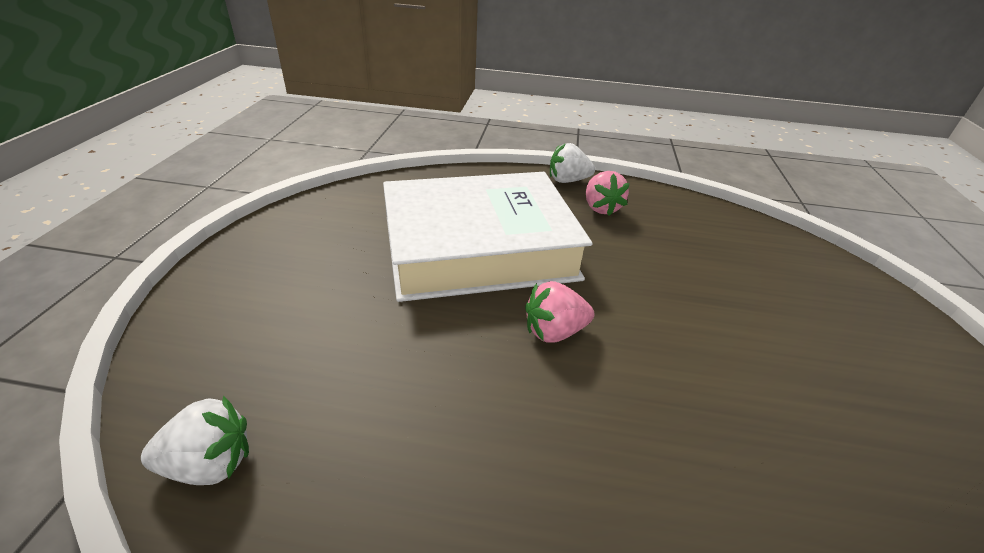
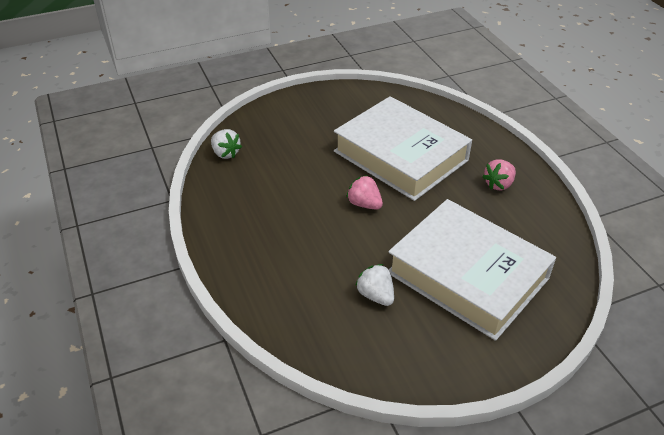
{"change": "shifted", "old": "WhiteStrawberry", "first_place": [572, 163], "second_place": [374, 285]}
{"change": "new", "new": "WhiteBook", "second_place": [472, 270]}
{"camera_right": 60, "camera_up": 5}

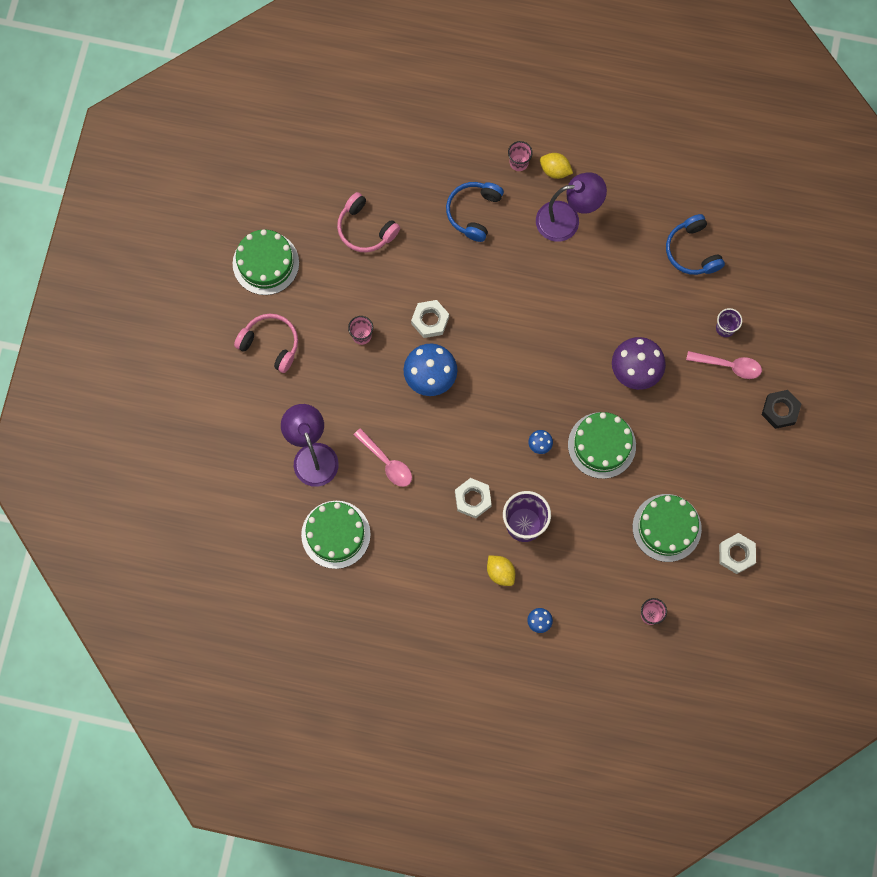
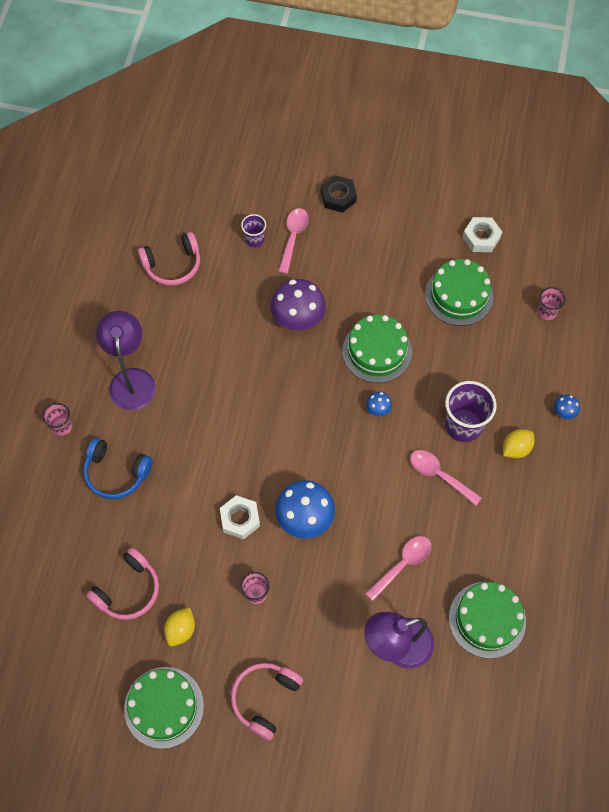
{"change": "swapped", "old": "WhiteNut", "new": "PinkSpoon", "first_place": [473, 498], "second_place": [446, 478]}
{"change": "shifted", "old": "YellowLemon", "first_place": [556, 166], "second_place": [179, 626]}
{"change": "repainted", "old": "BlueHeadphones", "new": "PinkHeadphones", "first_place": [695, 244], "second_place": [169, 259]}
{"camera_right": -90, "camera_up": -10}

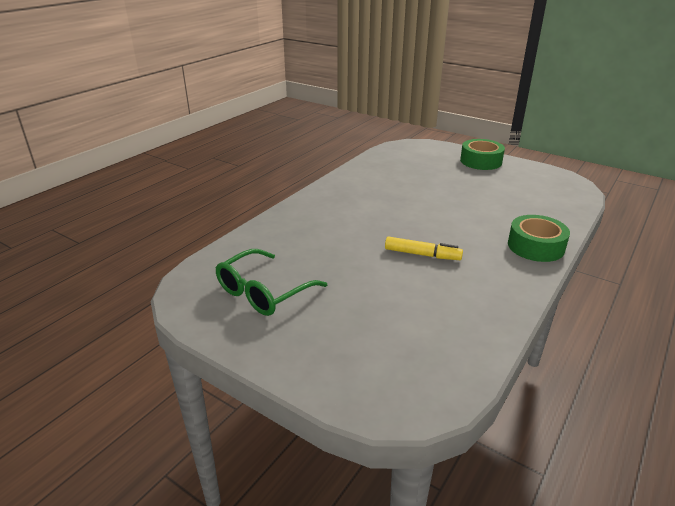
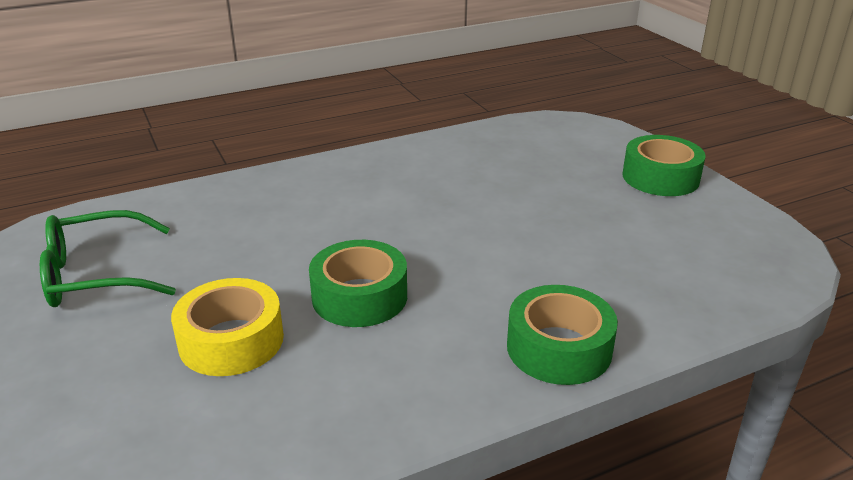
{"change": "swapped", "old": "YellowMarker", "new": "GreenTape", "first_place": [424, 248], "second_place": [358, 283]}
{"change": "new", "new": "YellowTape", "second_place": [227, 327]}
{"camera_right": 30, "camera_up": 0}

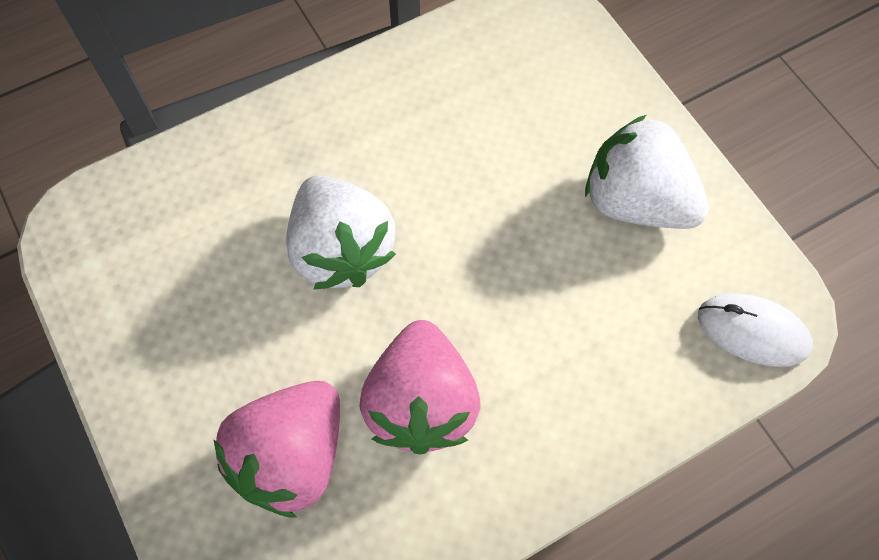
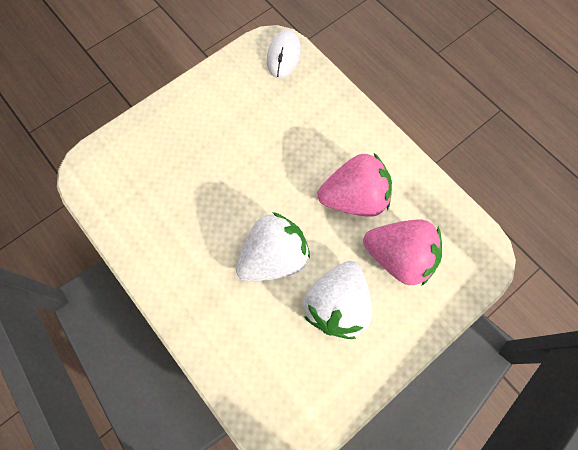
{"change": "shifted", "old": "WhiteStrawberry", "first_place": [647, 172], "second_place": [338, 300]}
{"camera_right": -100, "camera_up": 5}

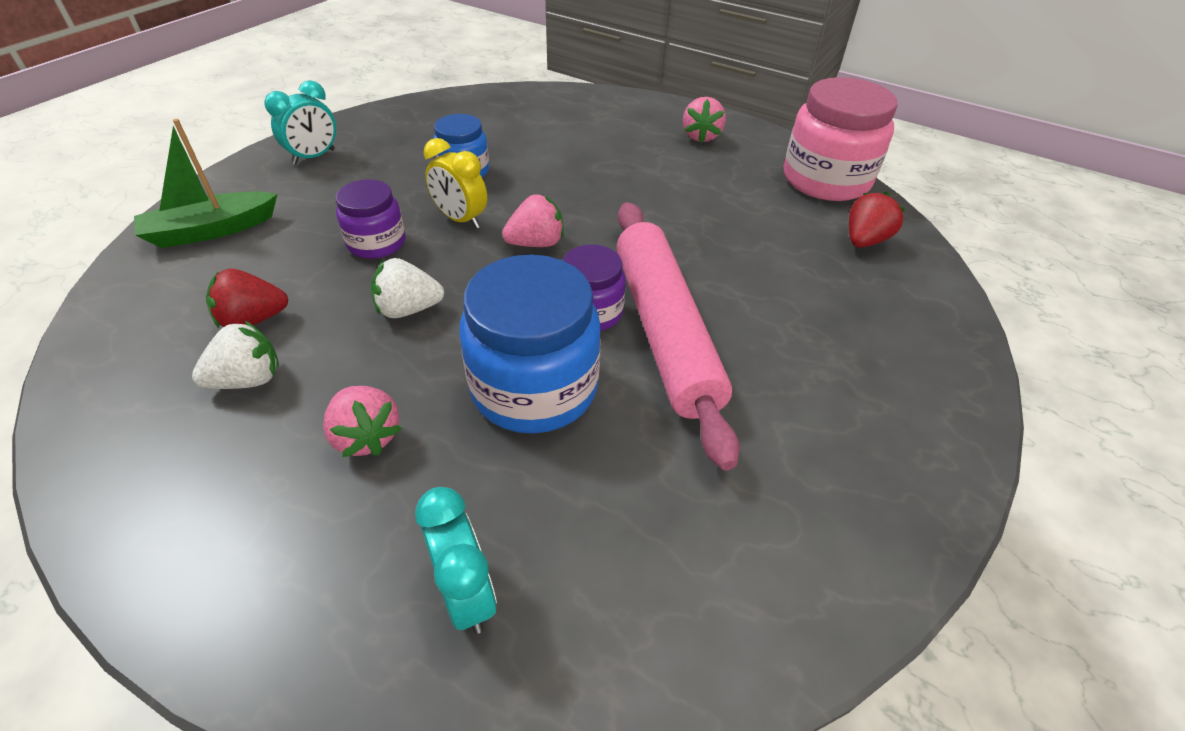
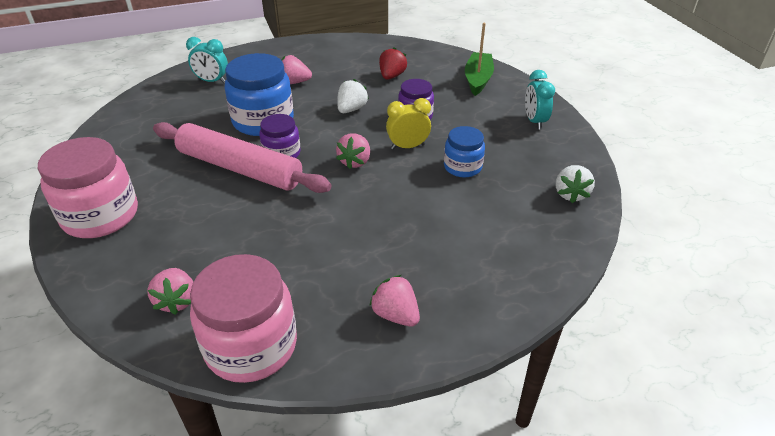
{"change": "shifted", "old": "WhiteStrawberry", "first_place": [235, 355], "second_place": [575, 184]}
{"change": "repainted", "old": "RedStrawberry", "new": "PinkStrawberry", "first_place": [877, 220], "second_place": [170, 291]}
{"change": "new", "new": "PinkJar", "second_place": [88, 187]}
{"camera_right": 130, "camera_up": -5}

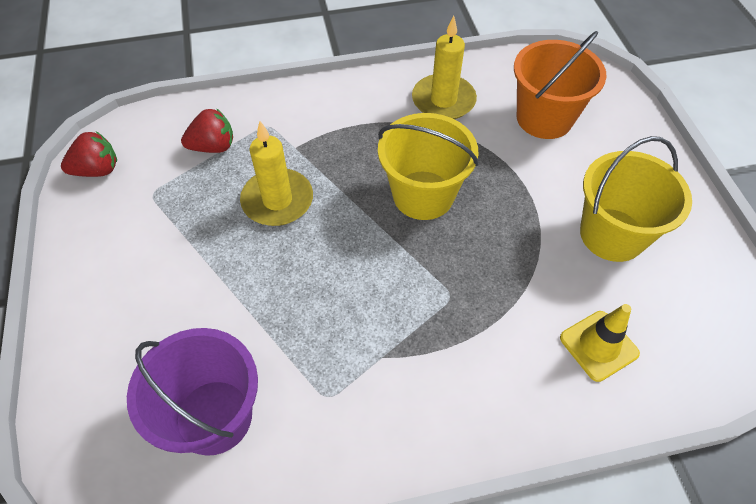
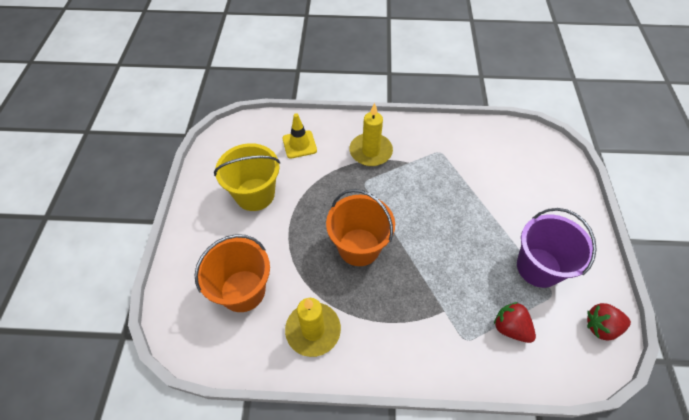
{"change": "shifted", "old": "PurpleBucket", "first_place": [192, 392], "second_place": [557, 248]}
{"change": "rotated", "old": "RedStrawberry", "first_place": [207, 130], "second_place": [515, 322], "degrees": 45}
{"change": "shifted", "old": "YellowCandle", "first_place": [276, 173], "second_place": [371, 134]}
{"change": "repainted", "old": "YellowBucket", "new": "OrangeBucket", "first_place": [428, 166], "second_place": [360, 227]}
{"camera_right": -165, "camera_up": 0}

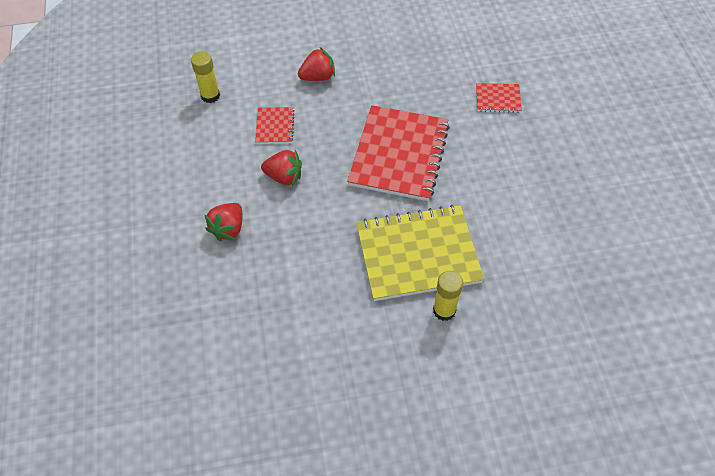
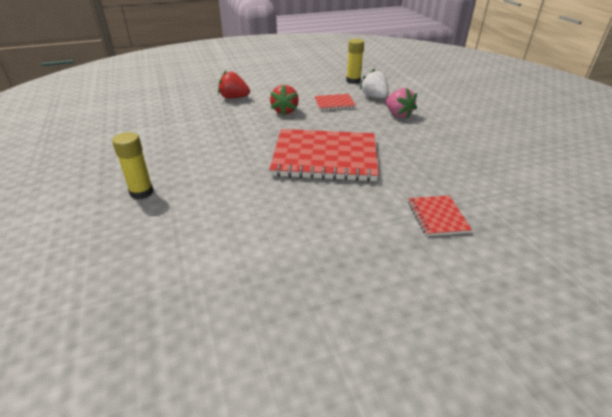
{"change": "repainted", "old": "RedStrawberry", "new": "PinkStrawberry", "first_place": [316, 64], "second_place": [401, 103]}
{"change": "gone", "old": "YellowNotebook", "first_place": [420, 253]}
{"change": "new", "new": "WhiteStrawberry", "second_place": [374, 84]}
{"camera_right": 80, "camera_up": -20}

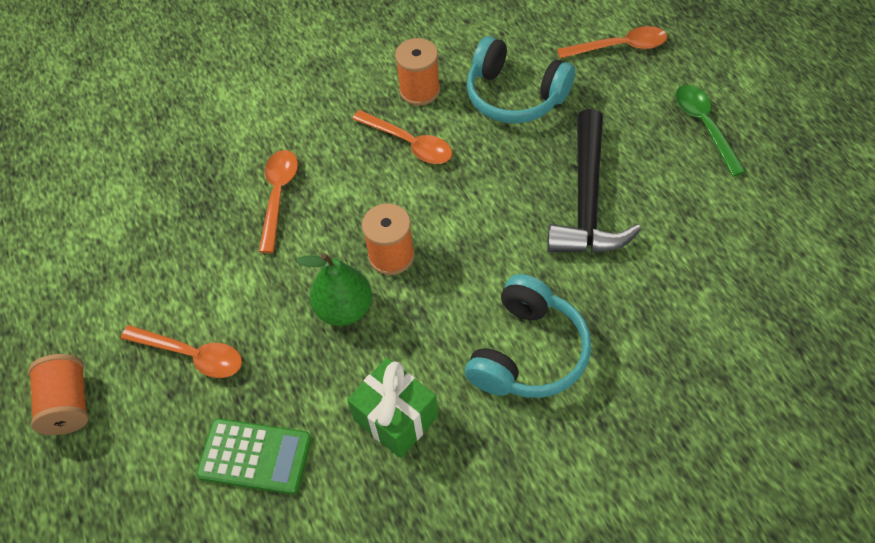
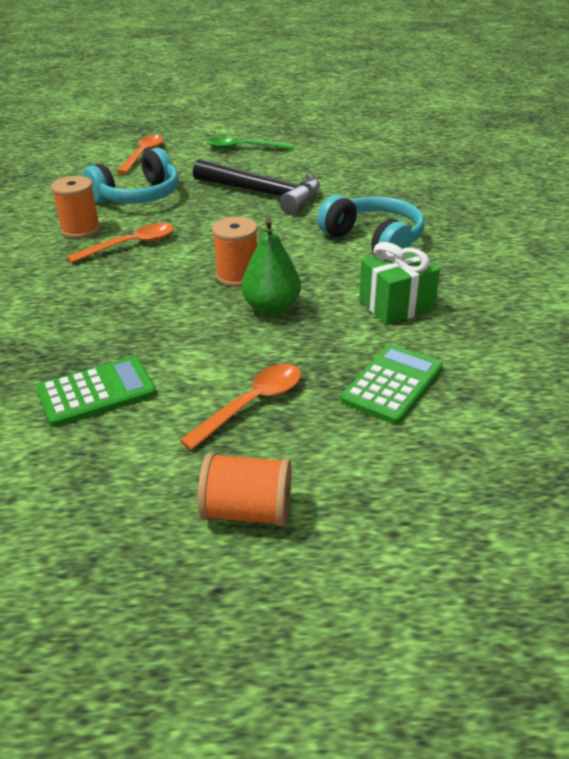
{"change": "gone", "old": "OrangeSpoon", "first_place": [278, 201]}
{"change": "new", "new": "GreenCalculator", "second_place": [97, 392]}
{"camera_right": -70, "camera_up": -20}

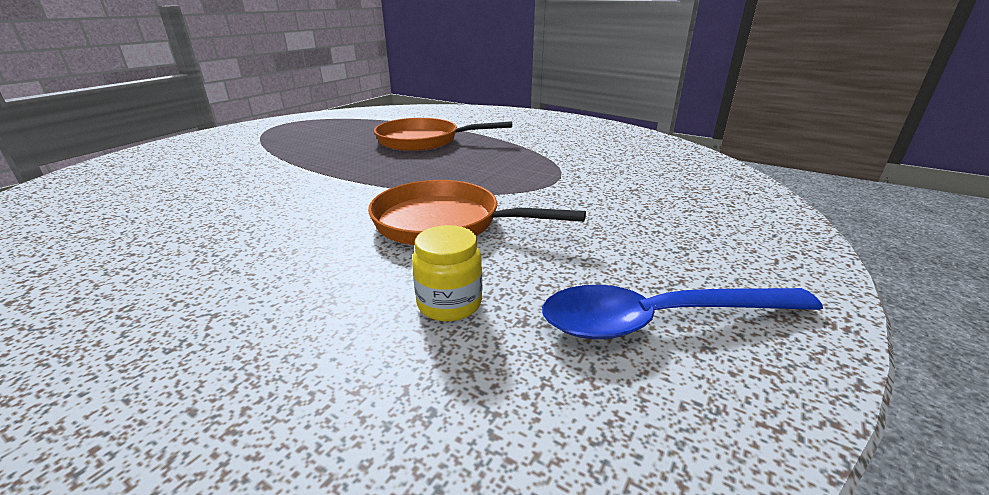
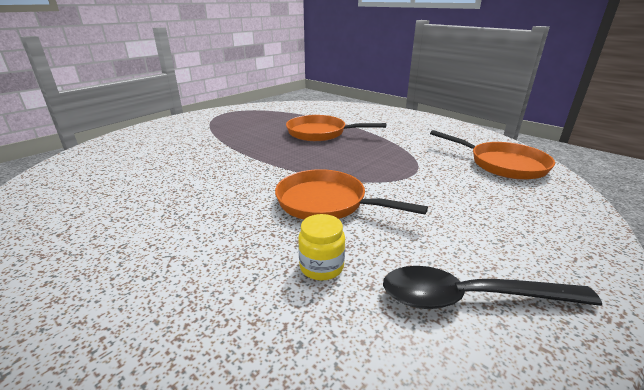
{"change": "repainted", "old": "BlueSpoon", "new": "BlackSpoon", "first_place": [682, 312], "second_place": [492, 287]}
{"change": "new", "new": "OrangePan", "second_place": [492, 155]}
{"camera_right": 10, "camera_up": 0}

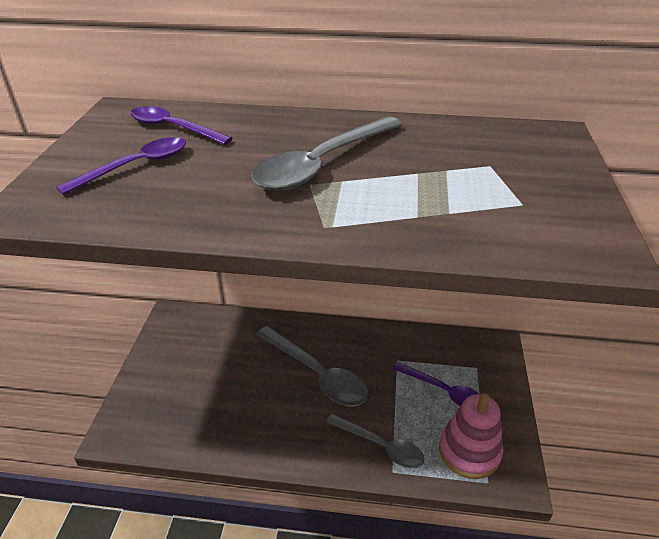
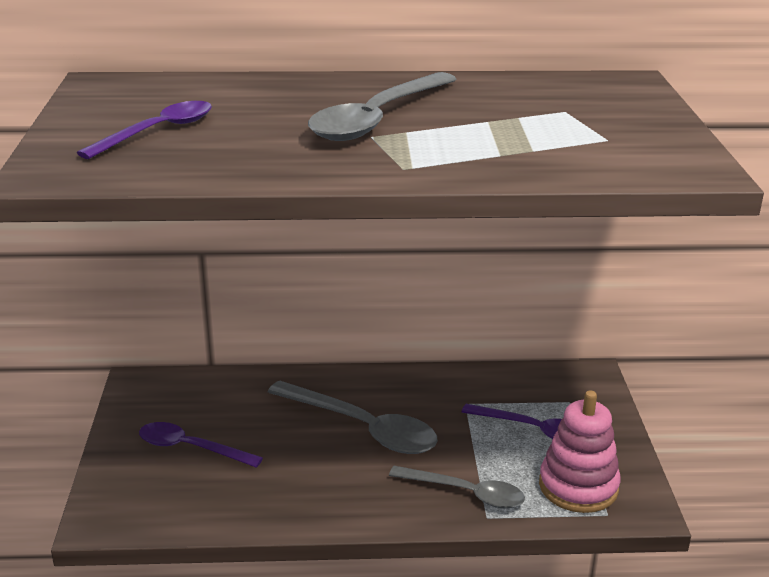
{"change": "shifted", "old": "PurpleSpoon", "first_place": [181, 125], "second_place": [201, 445]}
{"camera_right": -10, "camera_up": -10}

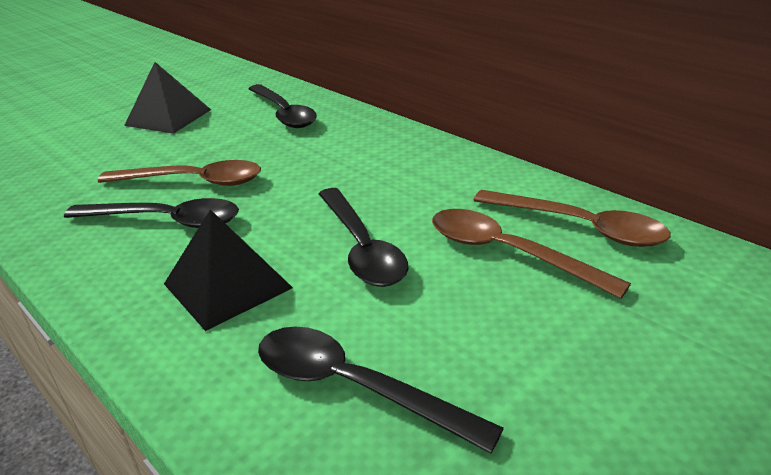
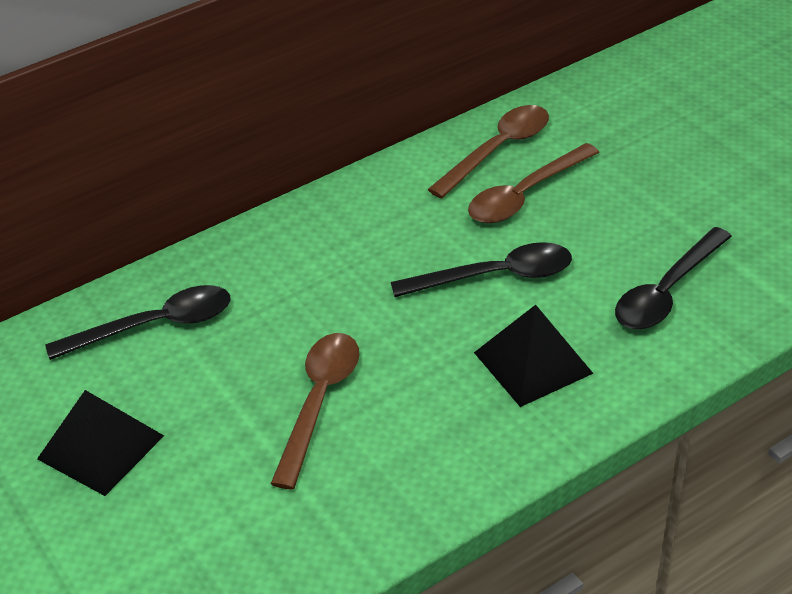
{"change": "gone", "old": "BlackSpoon", "first_place": [151, 213]}
{"camera_right": -80, "camera_up": 10}

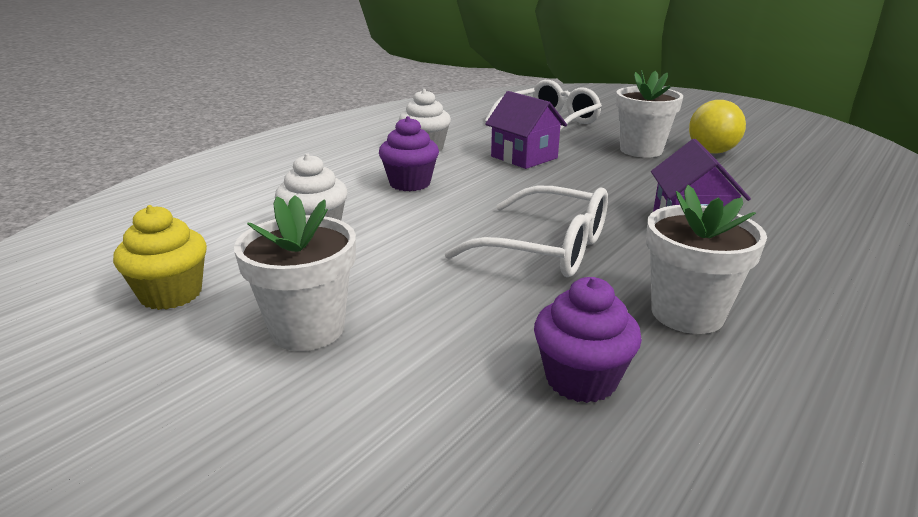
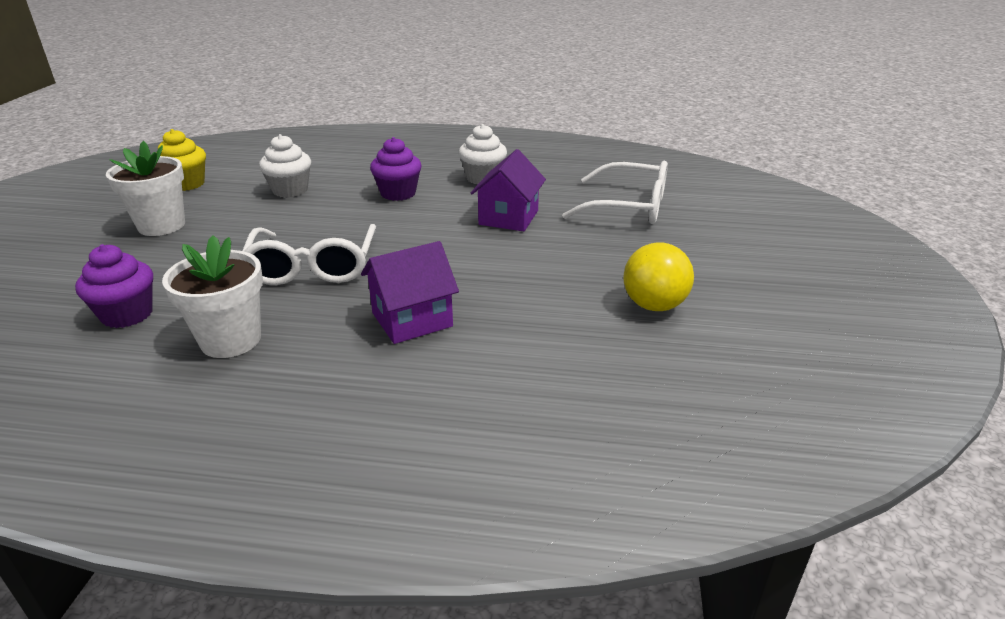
{"change": "gone", "old": "WhiteFlowerPot", "first_place": [649, 114]}
{"camera_right": 60, "camera_up": 5}

